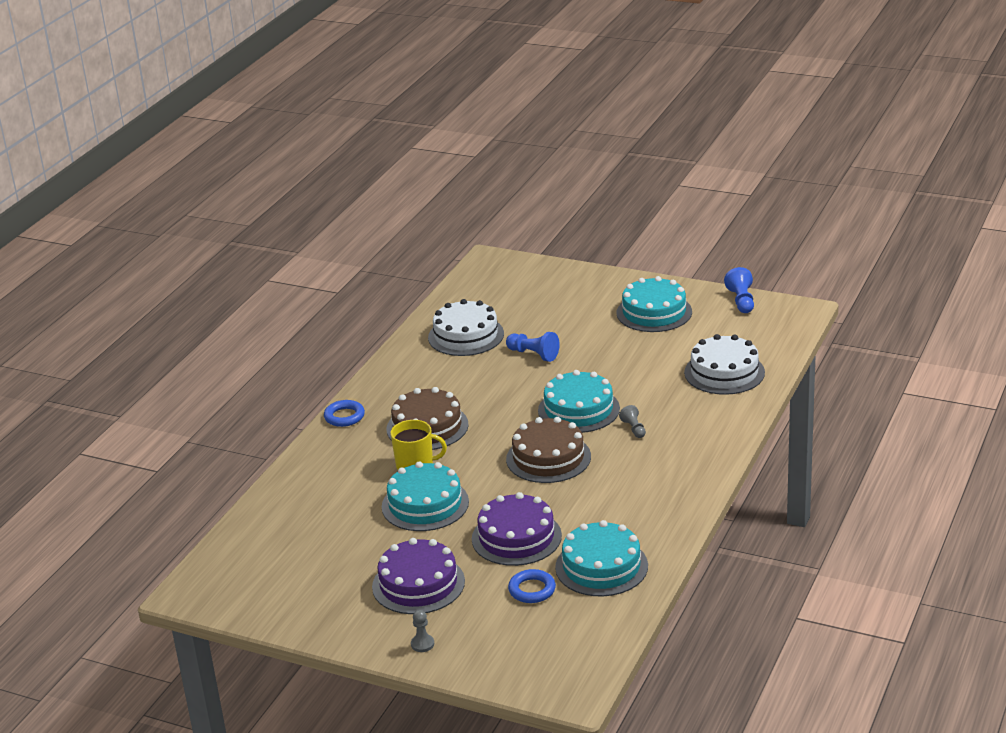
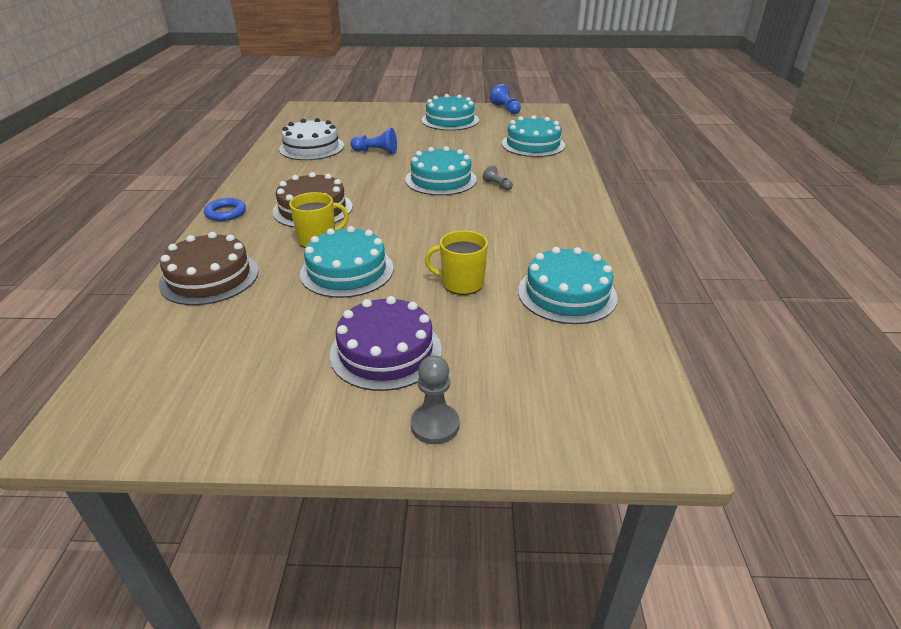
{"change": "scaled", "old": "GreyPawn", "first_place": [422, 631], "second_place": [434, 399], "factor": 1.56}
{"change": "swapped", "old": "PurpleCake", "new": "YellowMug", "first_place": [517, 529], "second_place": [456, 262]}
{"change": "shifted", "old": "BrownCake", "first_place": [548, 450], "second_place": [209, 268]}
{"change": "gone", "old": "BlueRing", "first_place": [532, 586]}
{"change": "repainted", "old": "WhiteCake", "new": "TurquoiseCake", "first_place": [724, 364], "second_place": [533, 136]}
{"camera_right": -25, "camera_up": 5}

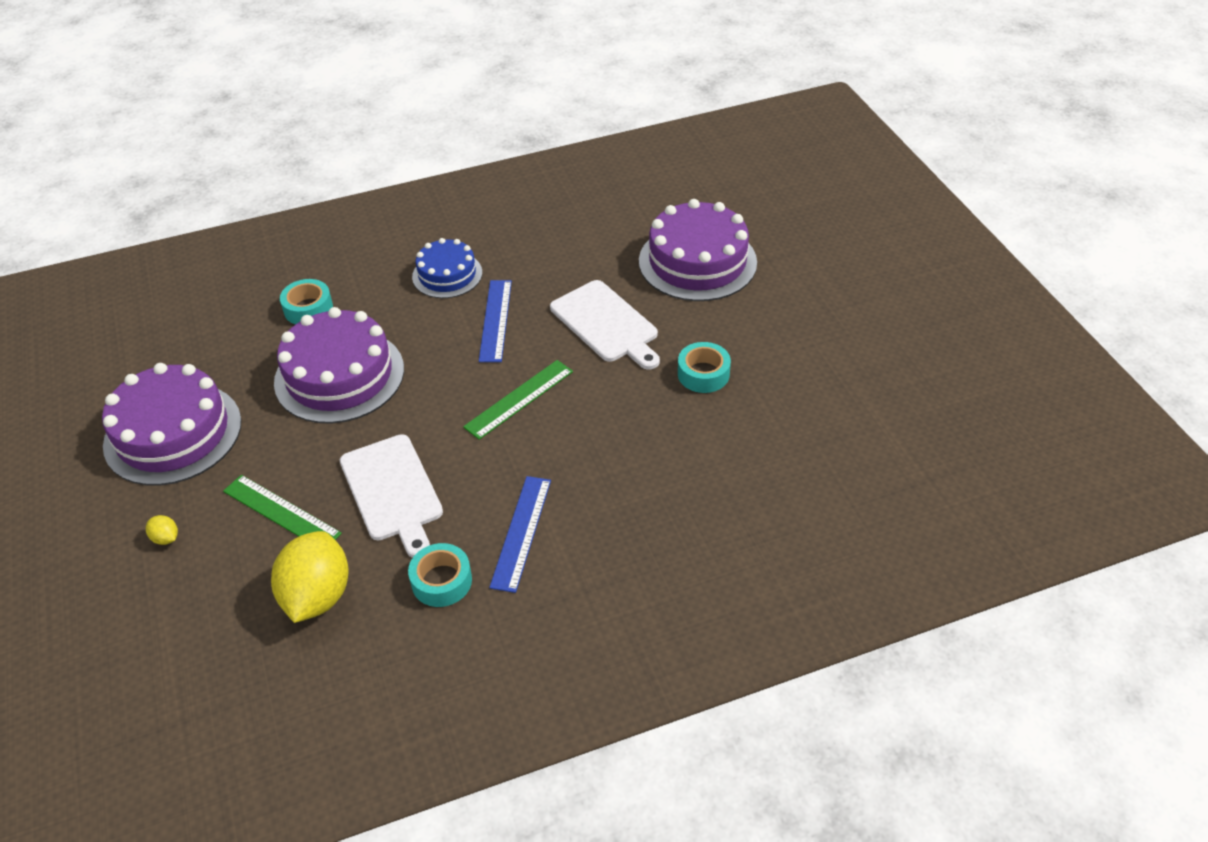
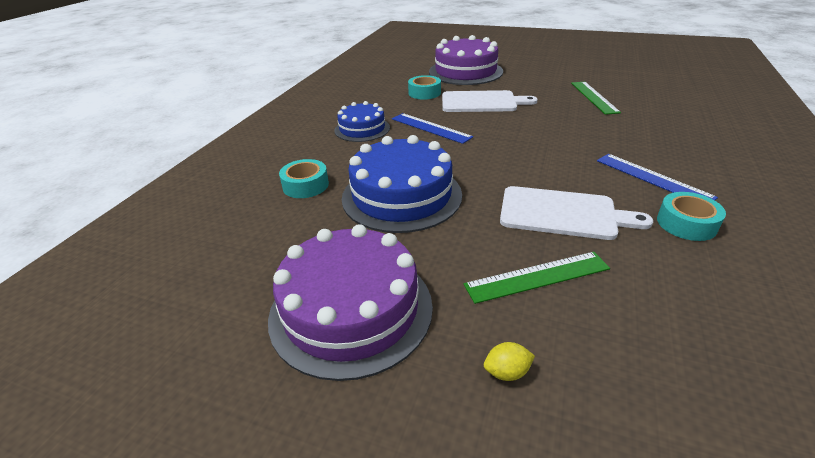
{"change": "gone", "old": "YellowLemon", "first_place": [310, 577]}
{"change": "repainted", "old": "PurpleCake", "new": "BlueCake", "first_place": [339, 365], "second_place": [402, 184]}
{"change": "shifted", "old": "GreenRuler", "first_place": [518, 400], "second_place": [596, 98]}
{"change": "shifted", "old": "TurquoiseTape", "first_place": [704, 367], "second_place": [424, 87]}
{"camera_right": -50, "camera_up": -10}

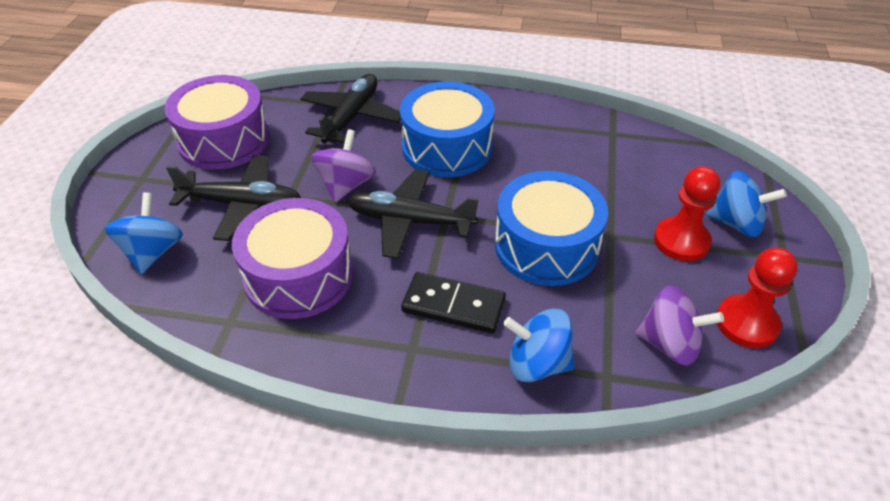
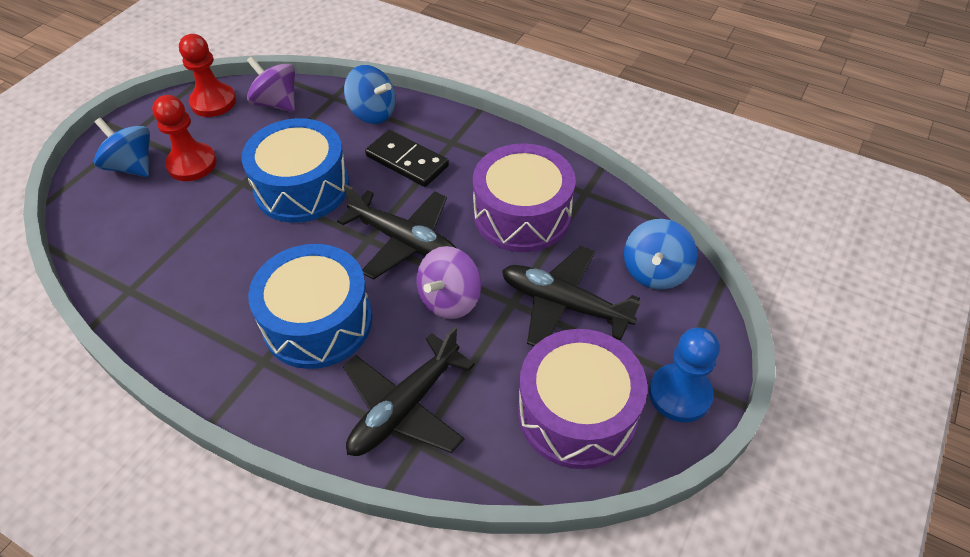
{"change": "new", "new": "BluePawn", "second_place": [684, 374]}
{"camera_right": -160, "camera_up": 5}

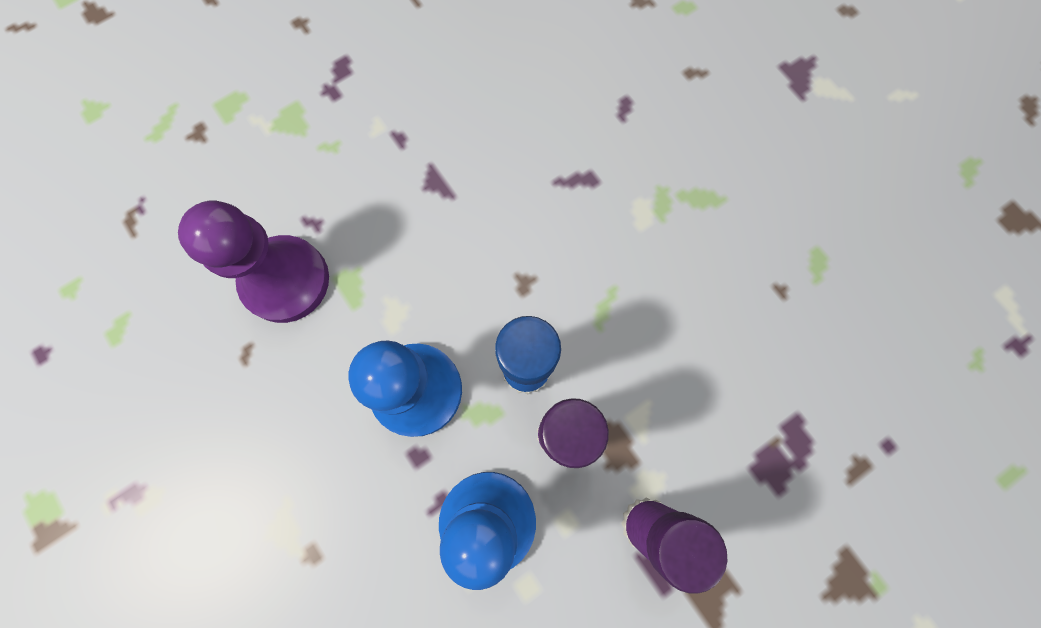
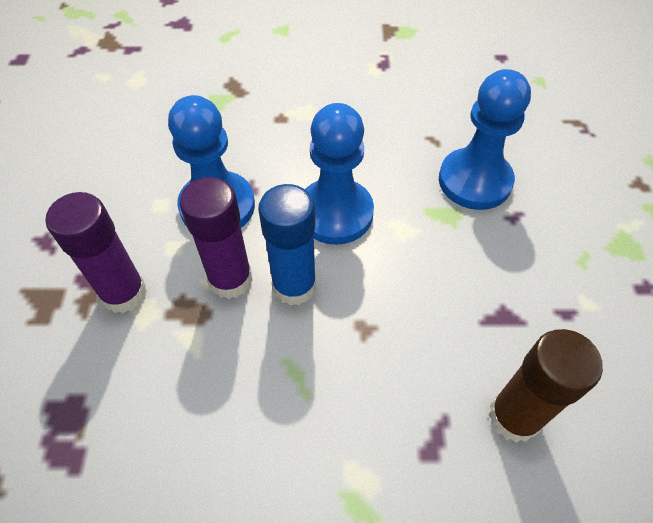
{"change": "repainted", "old": "PurplePawn", "new": "BluePawn", "first_place": [253, 262], "second_place": [485, 139]}
{"change": "new", "new": "BrownGlueStick", "second_place": [545, 386]}
{"camera_right": 125, "camera_up": -20}

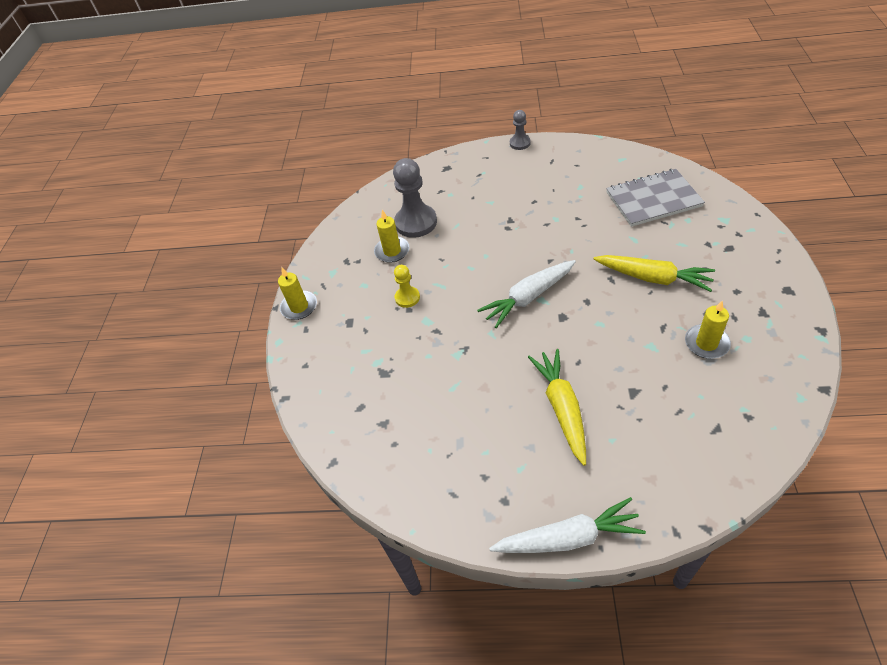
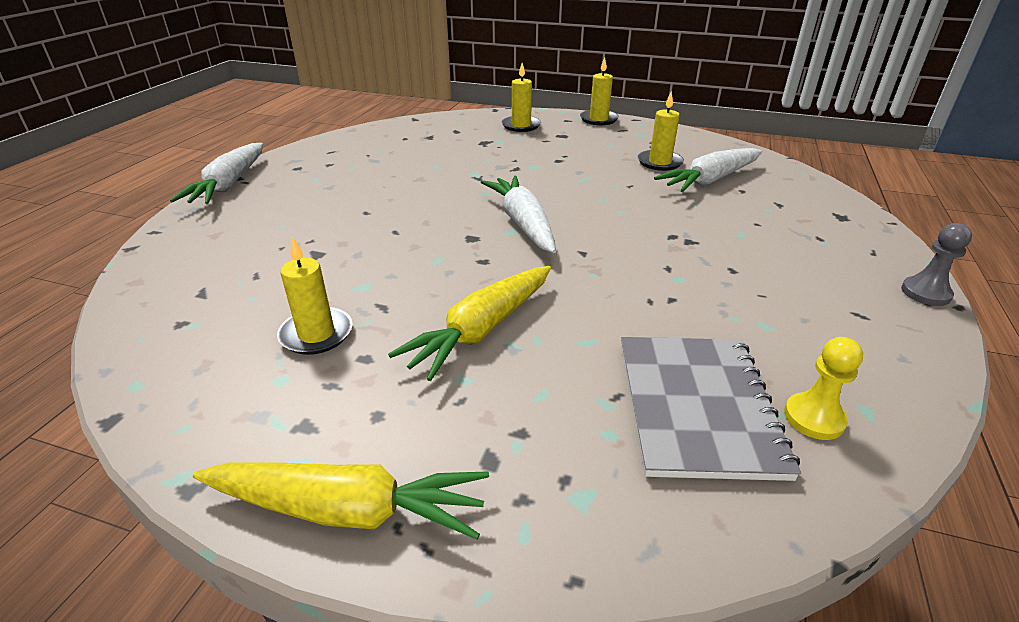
{"change": "swapped", "old": "GreyPawn", "new": "WhiteCarrot", "first_place": [415, 198], "second_place": [708, 170]}
{"change": "shifted", "old": "YellowPawn", "first_place": [407, 286], "second_place": [823, 388]}
{"change": "shifted", "old": "YellowCarrot", "first_place": [557, 407], "second_place": [341, 501]}
{"change": "new", "new": "YellowCandle", "second_place": [521, 97]}
{"camera_right": 100, "camera_up": -15}

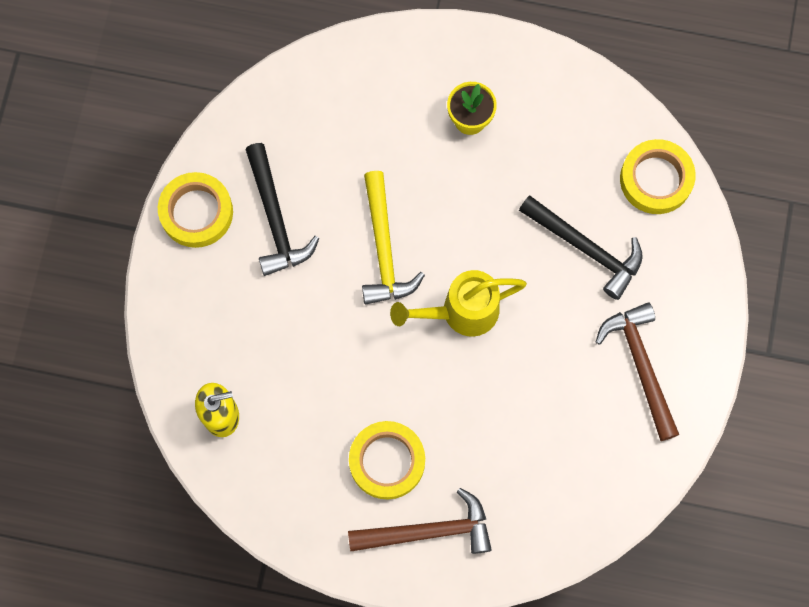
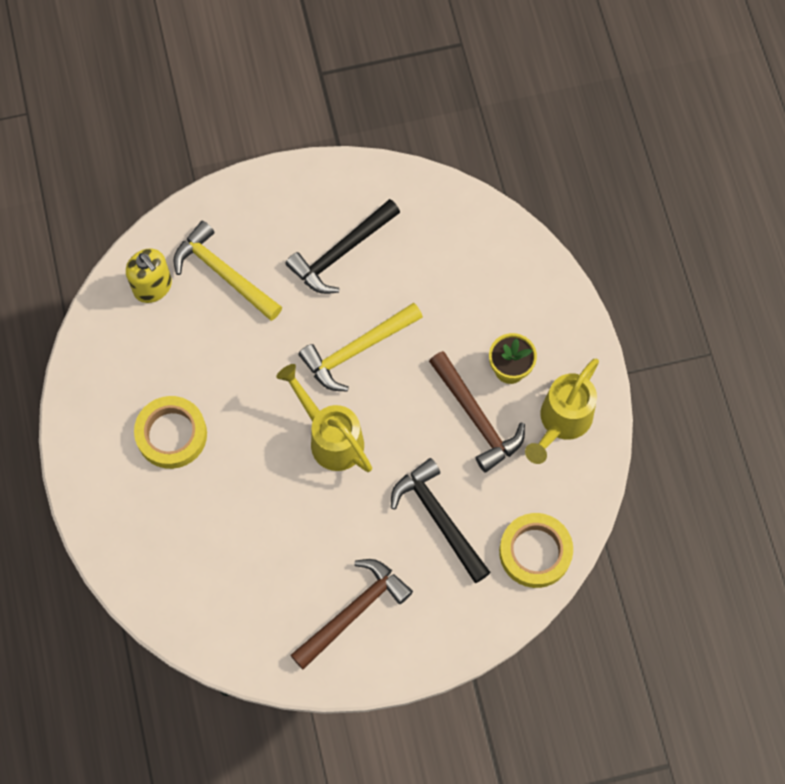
{"change": "gone", "old": "YellowTape", "first_place": [195, 210]}
{"change": "shifted", "old": "BrownHammer", "first_place": [420, 521], "second_place": [477, 412]}
{"change": "rotated", "old": "BlackHammer", "first_place": [581, 247], "second_place": [441, 520], "degrees": 135}
{"change": "new", "new": "YellowHammer", "second_place": [227, 271]}
{"change": "new", "new": "YellowWateringCan", "second_place": [562, 411]}
{"camera_right": 65, "camera_up": -5}

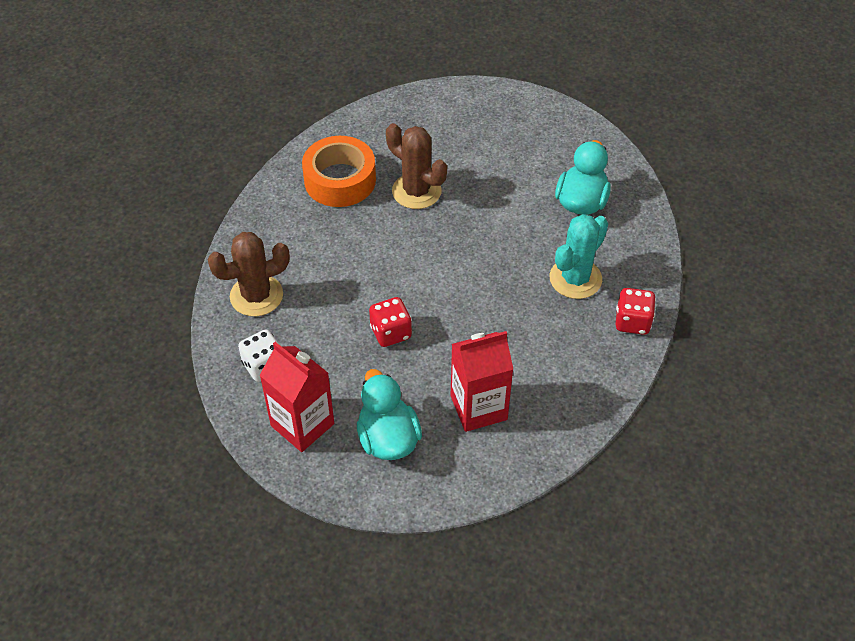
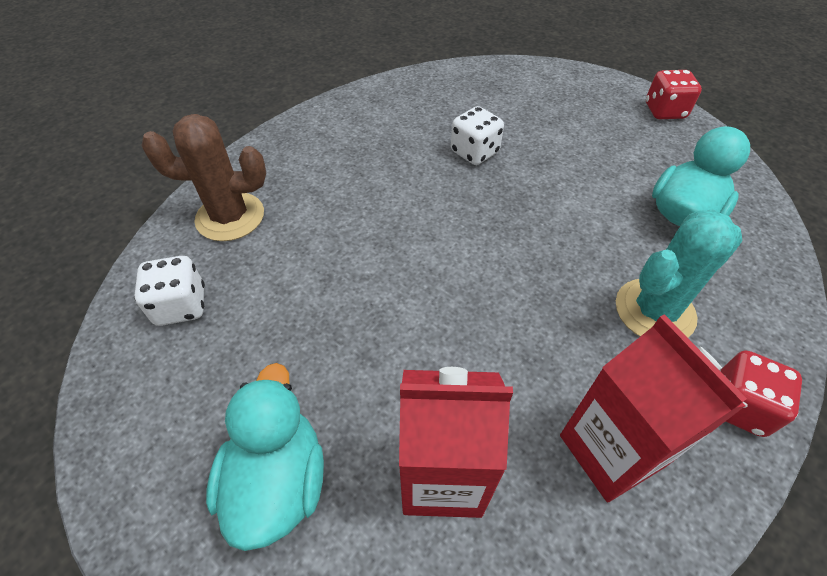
{"change": "shifted", "old": "RedCarton", "first_place": [297, 397], "second_place": [653, 408]}
{"change": "gone", "old": "OrangeTape", "first_place": [339, 171]}
{"change": "shifted", "old": "RedDice", "first_place": [390, 322], "second_place": [674, 94]}
{"change": "swapped", "old": "BrownCactus", "new": "WhiteDice", "first_place": [416, 166], "second_place": [477, 135]}
{"camera_right": 20, "camera_up": 0}

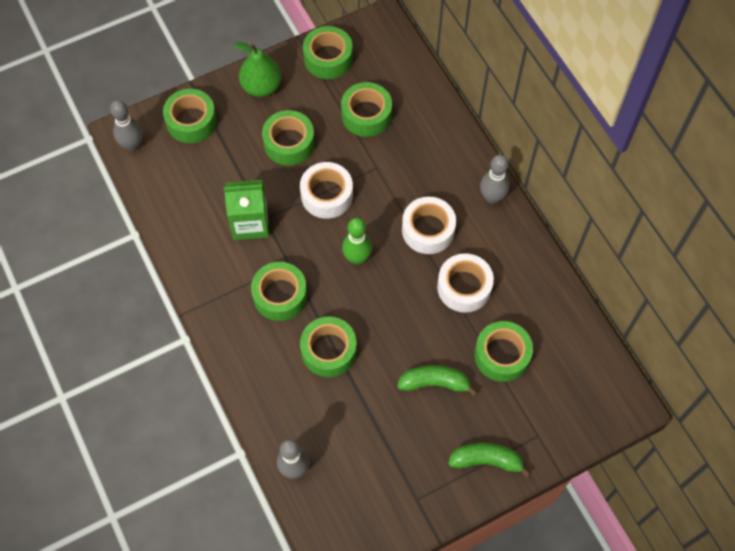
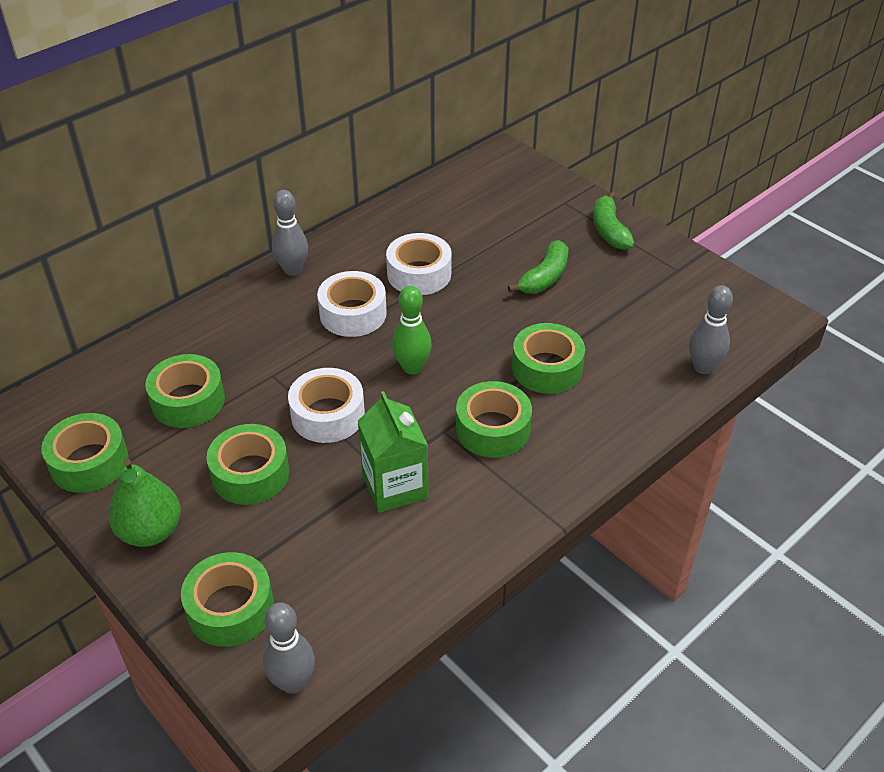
{"change": "rotated", "old": "GreenBanana", "first_place": [437, 381], "second_place": [538, 266], "degrees": -135}
{"change": "gone", "old": "GreenTape", "first_place": [503, 351]}
{"camera_right": -105, "camera_up": -20}

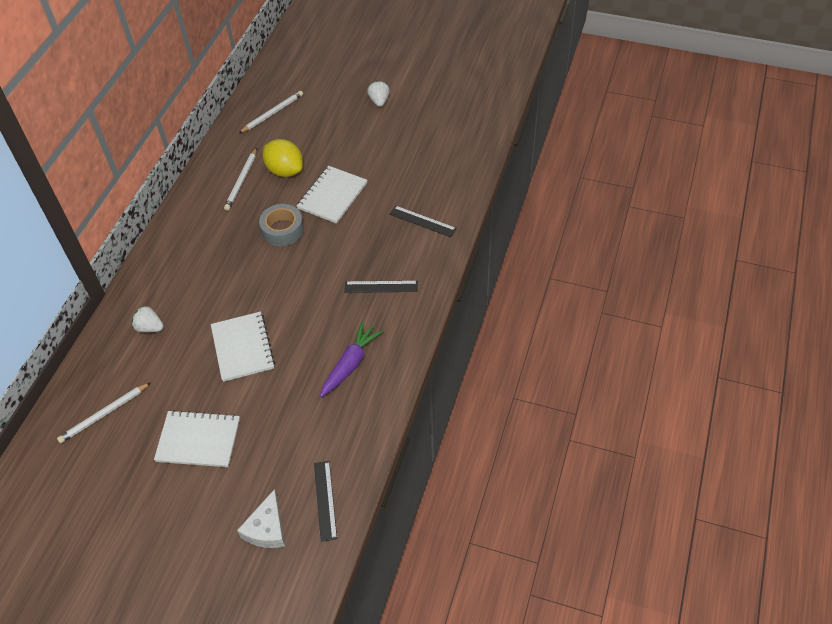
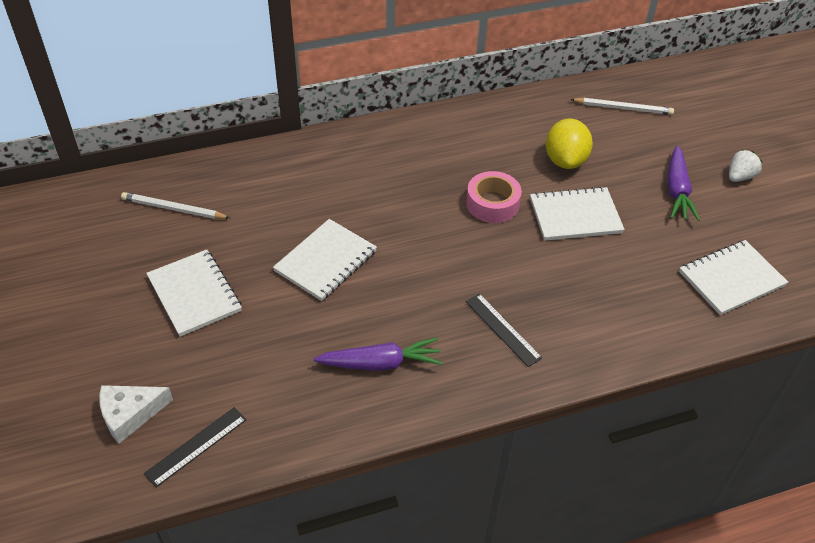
{"change": "gone", "old": "WhiteStrawberry", "first_place": [148, 319]}
{"change": "gone", "old": "WhitePencil", "first_place": [240, 179]}
{"change": "repainted", "old": "GreyTape", "new": "PinkTape", "first_place": [281, 225], "second_place": [494, 197]}
{"change": "gone", "old": "BlackRuler", "first_place": [423, 221]}
{"change": "new", "new": "PurpleCarrot", "second_place": [683, 183]}
{"change": "new", "new": "WhiteNotebook", "second_place": [733, 277]}
{"camera_right": 50, "camera_up": -5}

